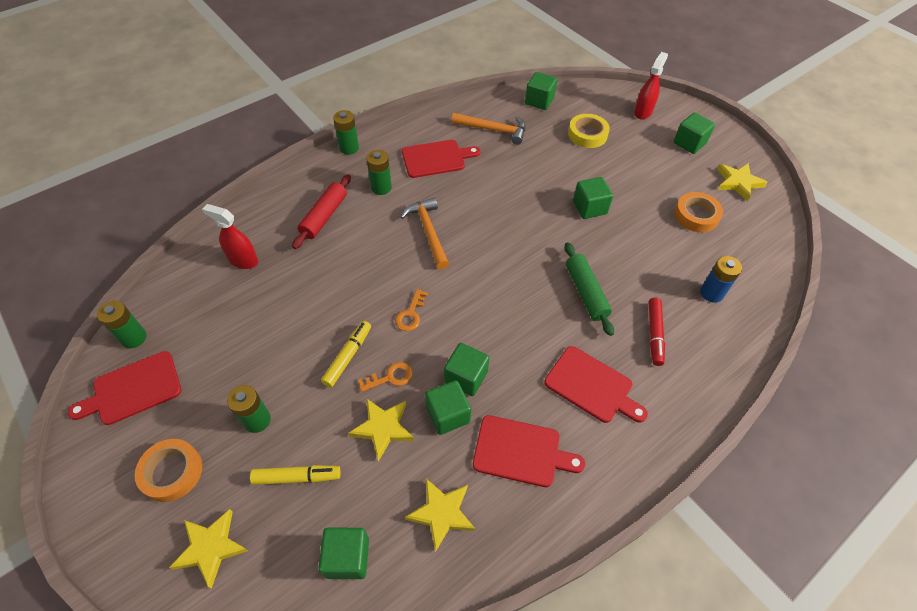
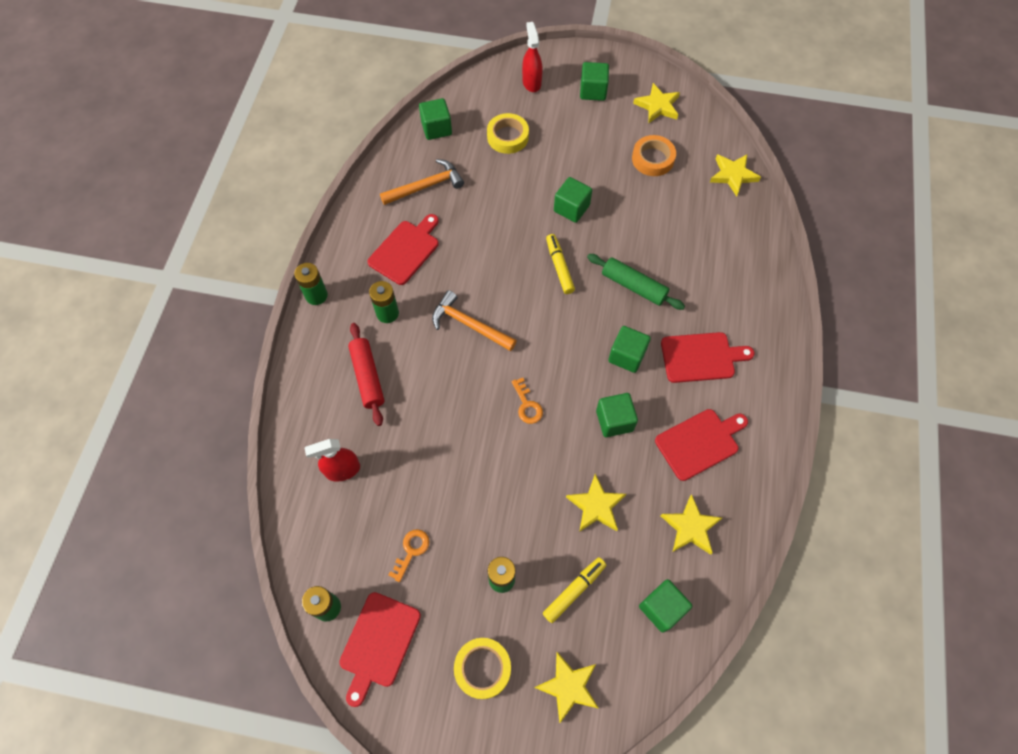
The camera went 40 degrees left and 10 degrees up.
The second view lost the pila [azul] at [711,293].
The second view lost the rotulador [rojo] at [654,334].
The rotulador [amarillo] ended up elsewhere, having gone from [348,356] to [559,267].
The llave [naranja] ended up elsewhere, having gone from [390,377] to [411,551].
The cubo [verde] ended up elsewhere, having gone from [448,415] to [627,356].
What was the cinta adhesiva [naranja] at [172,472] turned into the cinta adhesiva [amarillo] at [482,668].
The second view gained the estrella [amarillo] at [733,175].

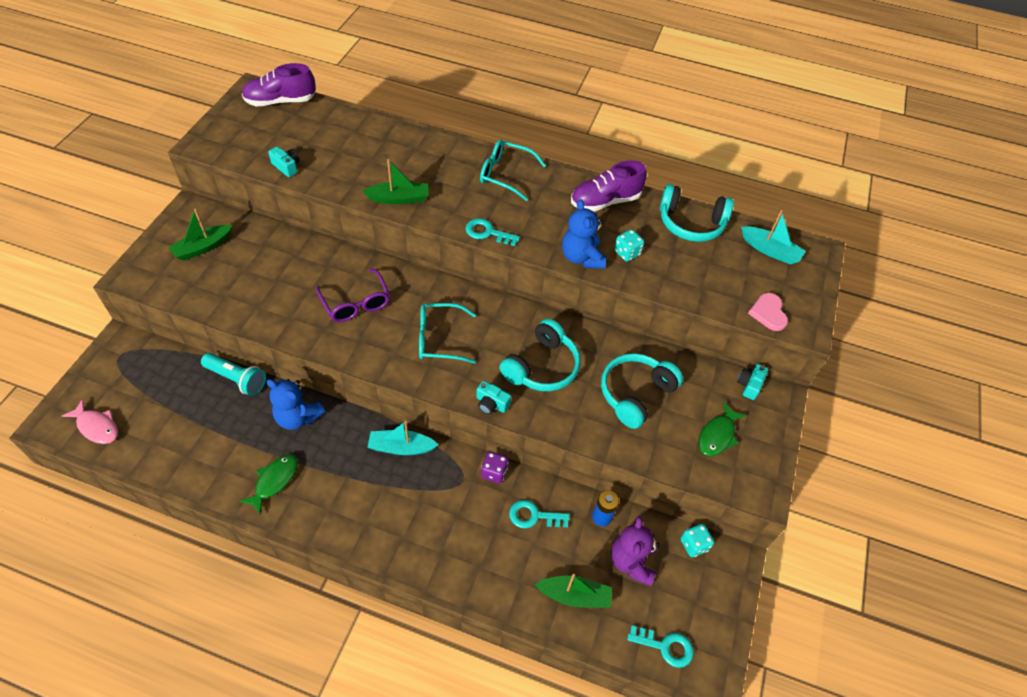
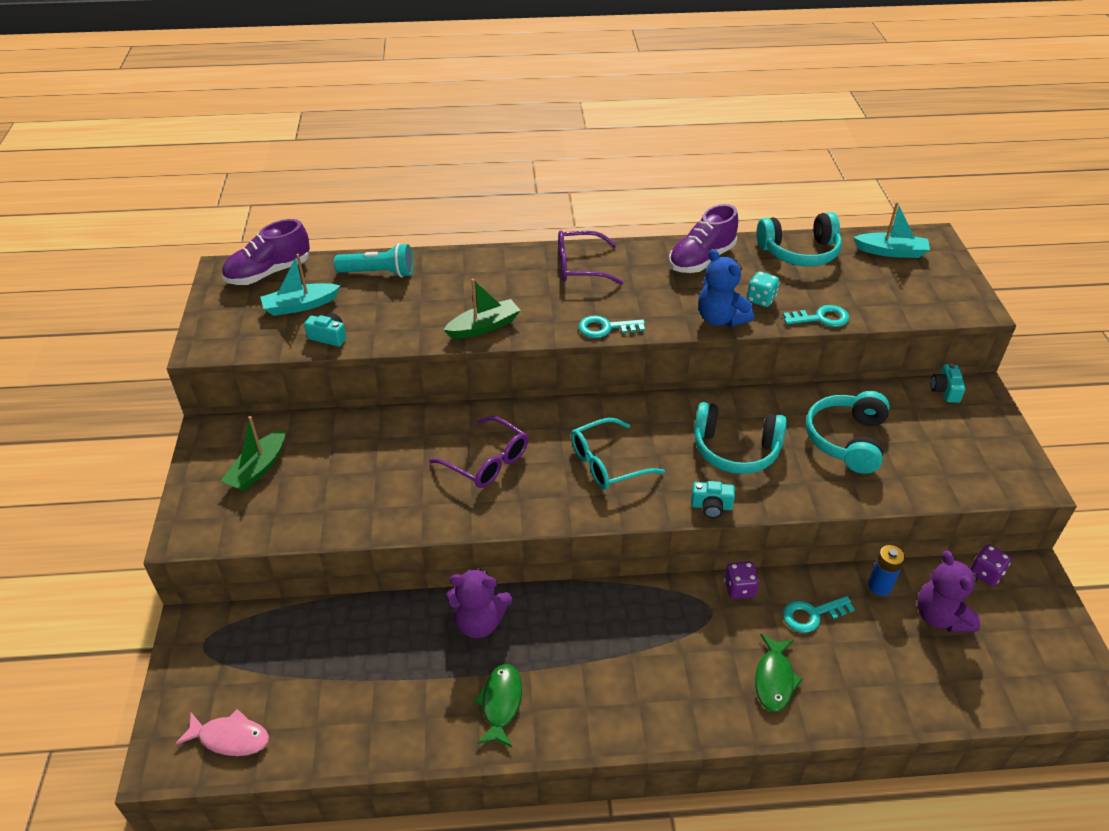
The camera went 20 degrees left and 10 degrees down.
What was the gafas [turquesa] at [505,174] turned into the gafas [morado] at [580,267].
The second view lost the corazón [rosa] at [768,313].
The auriculares [turquesa] at [542,367] ended up facing another way, 90 degrees clockwise from before.
The lámpara de mano [turquesa] ended up elsewhere, having gone from [237,379] to [379,273].
What was the osito [azul] at [298,417] turned into the osito [morado] at [479,622].
The pez [verde] ended up elsewhere, having gone from [717,435] to [774,679].
The barco [turquesa] ended up elsewhere, having gone from [401,447] to [300,306].
What was the dado [turquesa] at [694,545] turned into the dado [morado] at [985,573].
The second view lost the barco [verde] at [574,595].
The llave [turquesa] ended up elsewhere, having gone from [665,646] to [821,318].

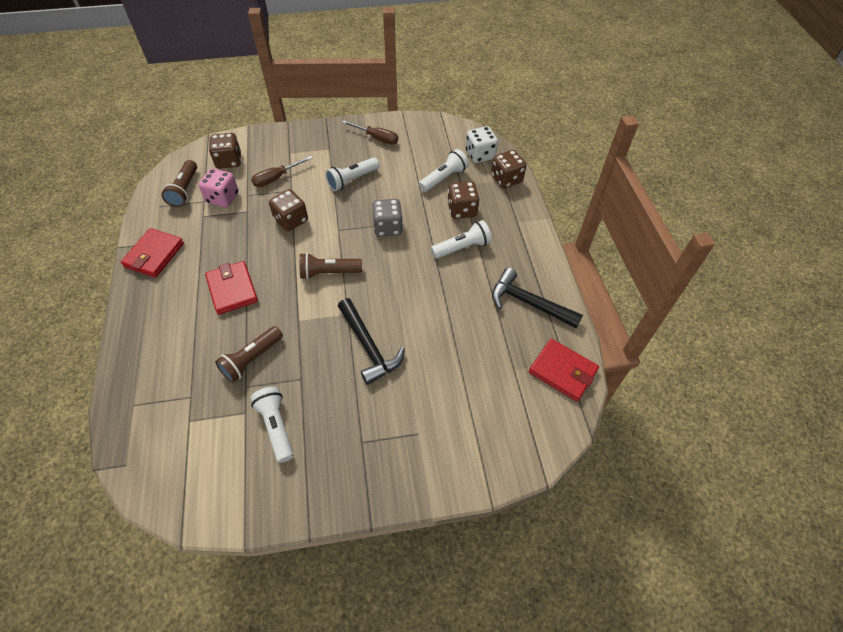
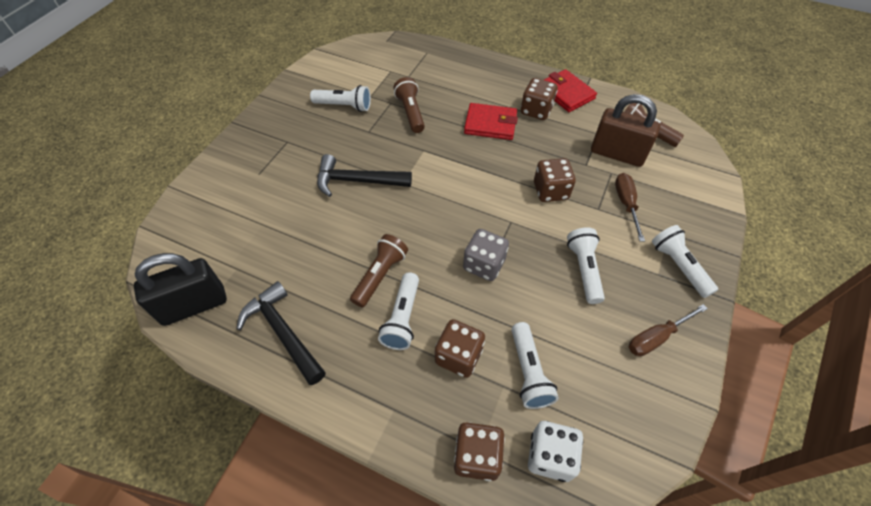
The camera went 125 degrees right and 0 degrees up.
The dado [marrón] ended up elsewhere, having gone from [229,161] to [536,110].
Where the dado [rosa] stood at [223,198], the candado [marrón] came to stand at [617,154].
The lámpara de mano [marrón] ended up elsewhere, having gone from [328,272] to [380,275].
The martillo [negro] at [528,303] ended up facing another way, 105 degrees counterclockwise from before.
Where the cartera [rojo] stood at [562,371], the candado [negro] came to stand at [194,305].
The second view gained the lámpara de mano [blanco] at [678,266].

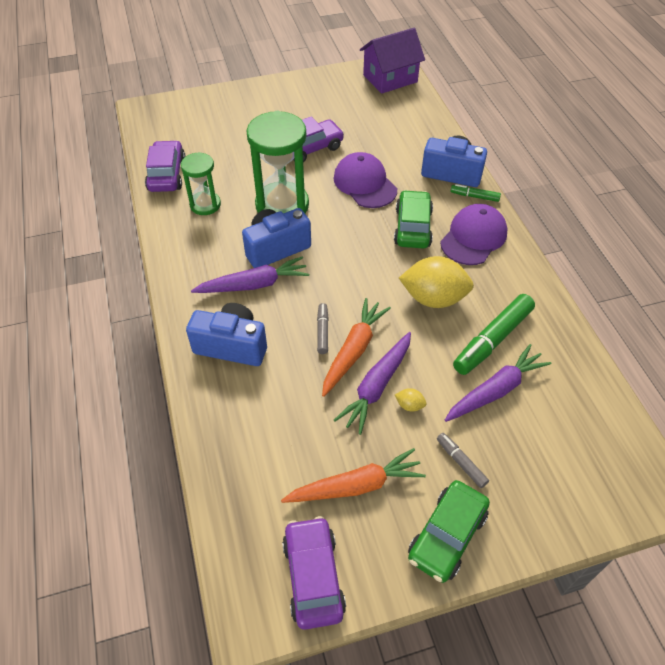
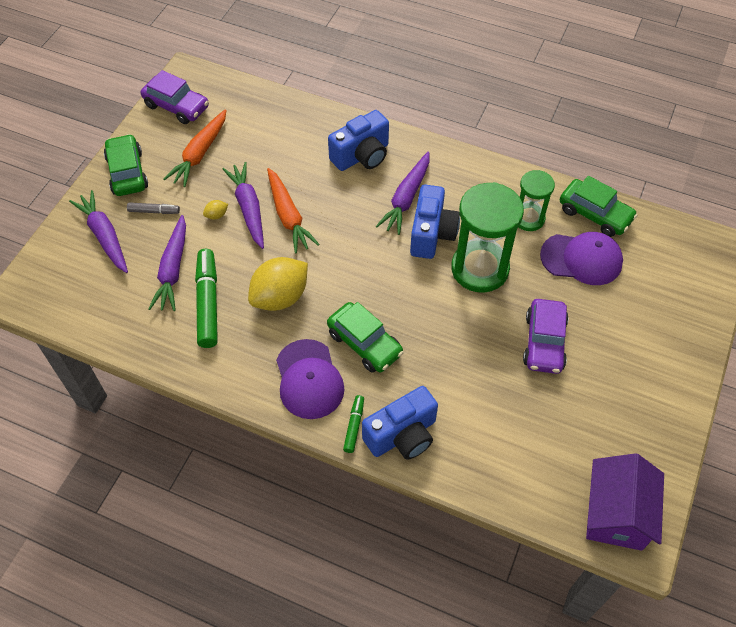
The camera went 130 degrees right and 5 degrees up.
What was the coche [morado] at [167,174] turned into the coche [verde] at [595,214].
The gorra [morado] ended up elsewhere, having gone from [365,184] to [581,259].
The rotulador [verde] at [474,196] ended up facing another way, 45 degrees counterclockwise from before.
The second view lost the rotulador [gris] at [322,331].
The second view gained the zanahoria [morado] at [104,236].

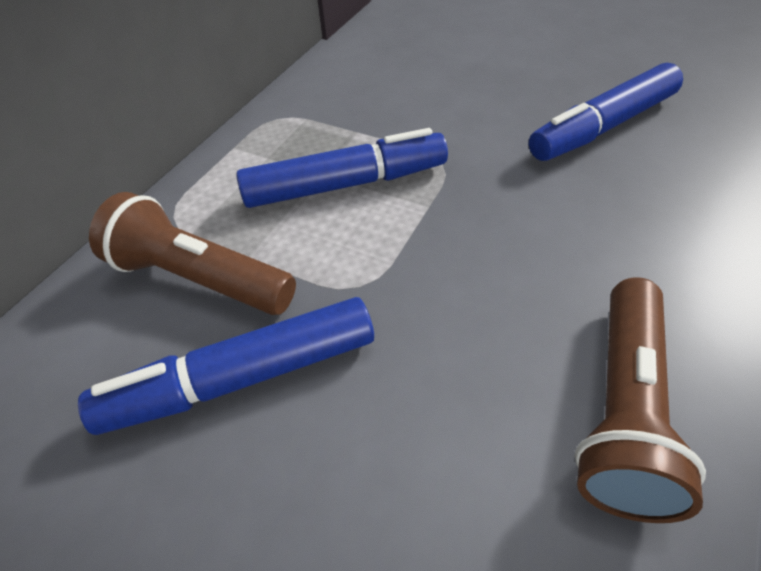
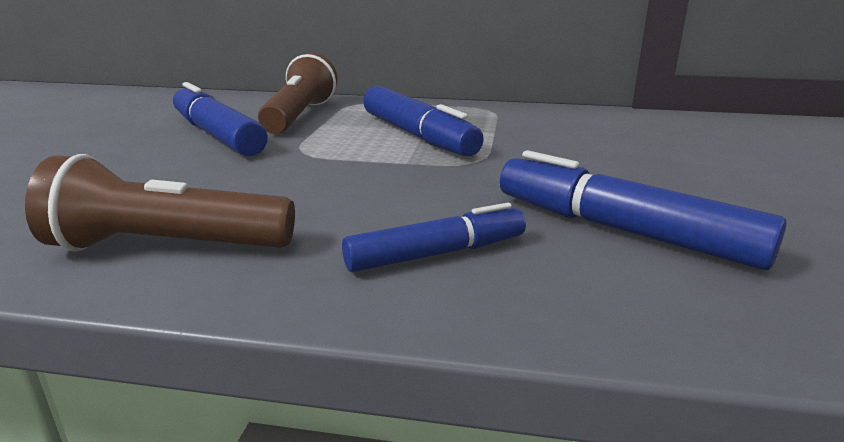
The camera went 70 degrees right and 25 degrees down.
The second view gained the rotulador [azul] at [436,254].

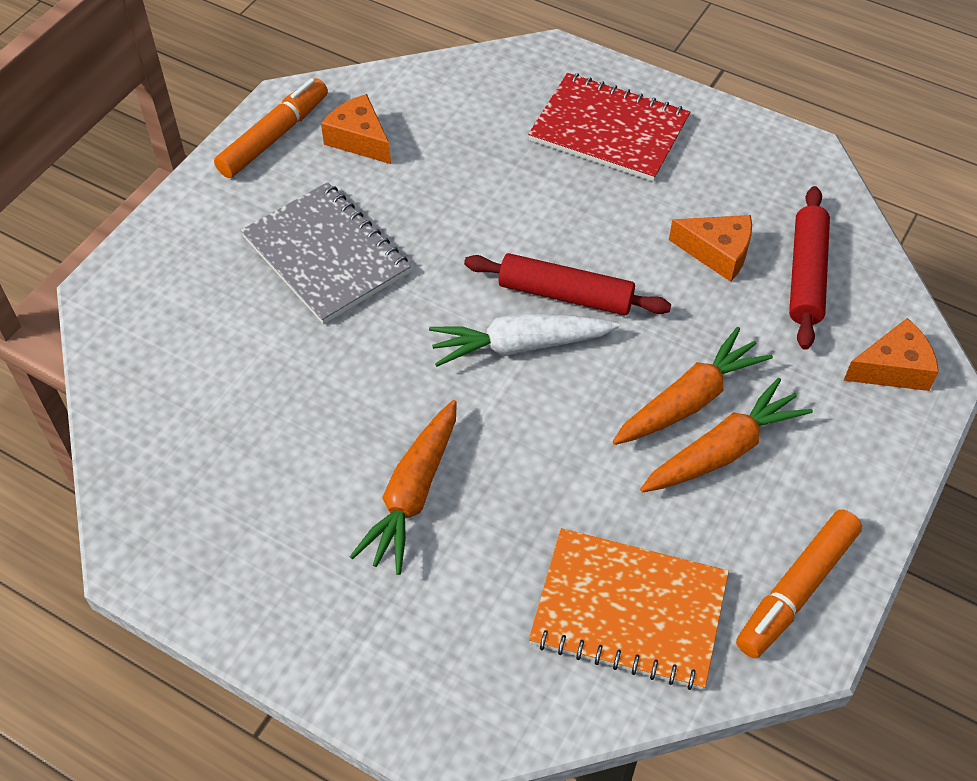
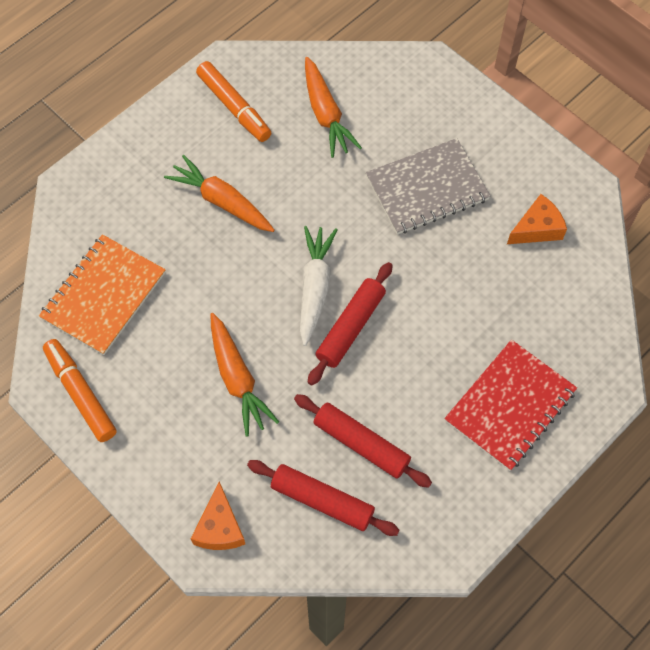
The camera went 105 degrees right and 10 degrees up.
The rotulador [naranja] ended up elsewhere, having gone from [274,136] to [234,107].
Where the queso [naranja] stood at [717,253], the rodillo [rojo] came to stand at [361,444].
The zanahoria [naranja] ended up elsewhere, having gone from [723,450] to [326,114].

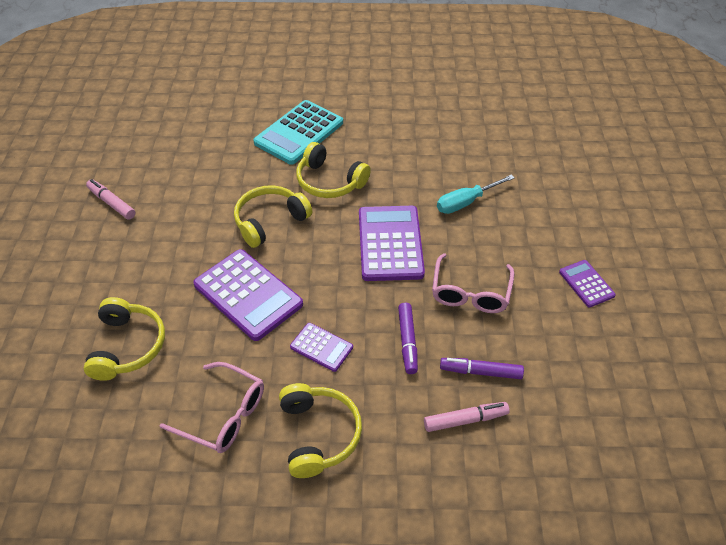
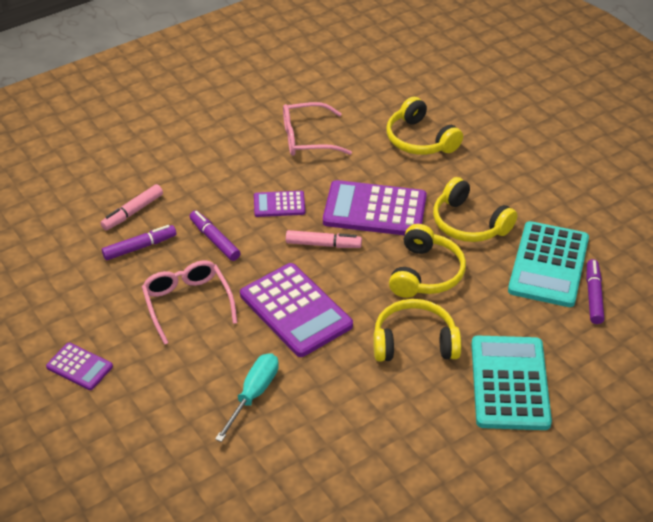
The camera went 145 degrees right and 5 degrees down.
The rotulador [rosa] ended up elsewhere, having gone from [112,203] to [323,244].
The auriculares [amarillo] ended up elsewhere, having gone from [318,434] to [469,223].
The second view gained the calculadora [turquesa] at [548,265].
The second view gained the rotulador [morado] at [593,296].

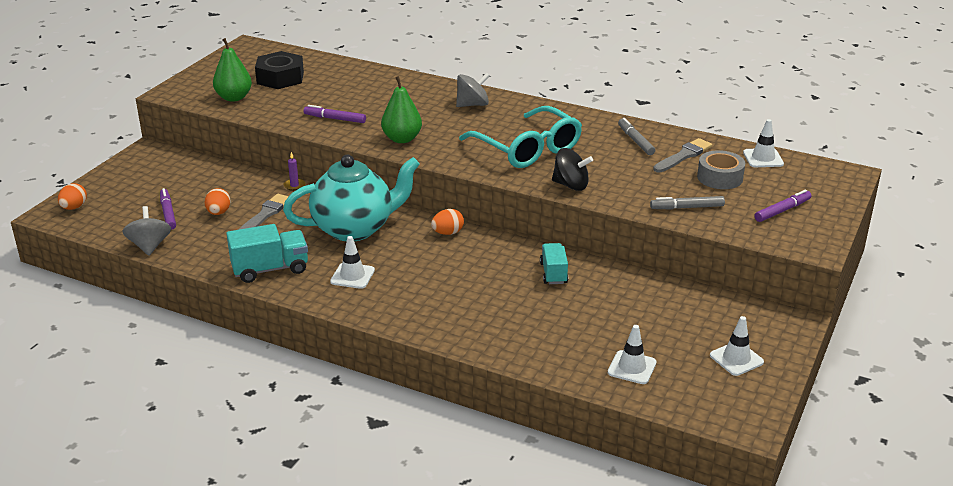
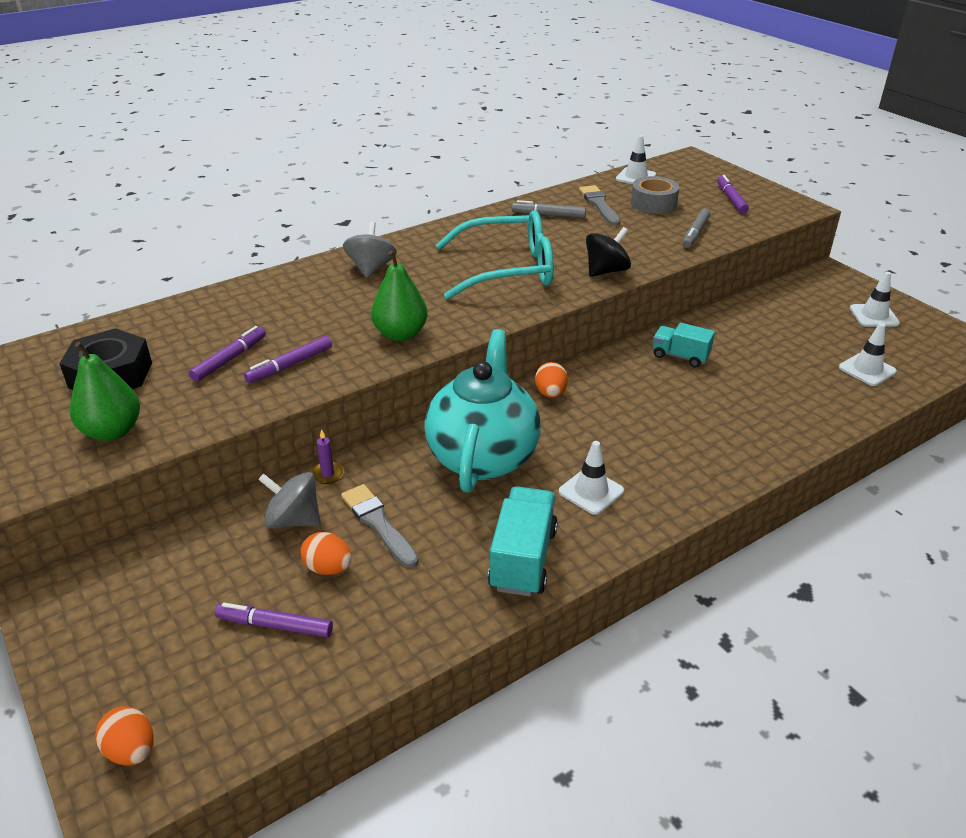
The camera went 60 degrees left and 5 degrees up.
The peonza [gris] ended up elsewhere, having gone from [149,246] to [294,520].
The second view gained the rotulador [morado] at [230,359].

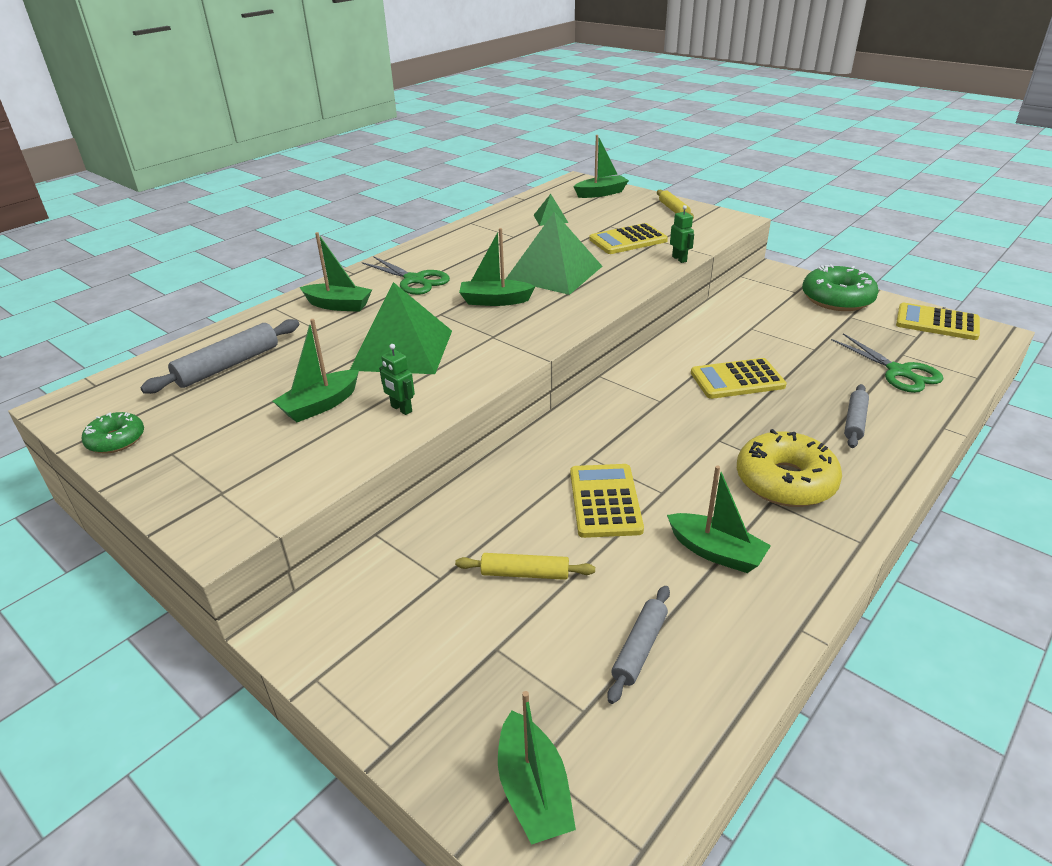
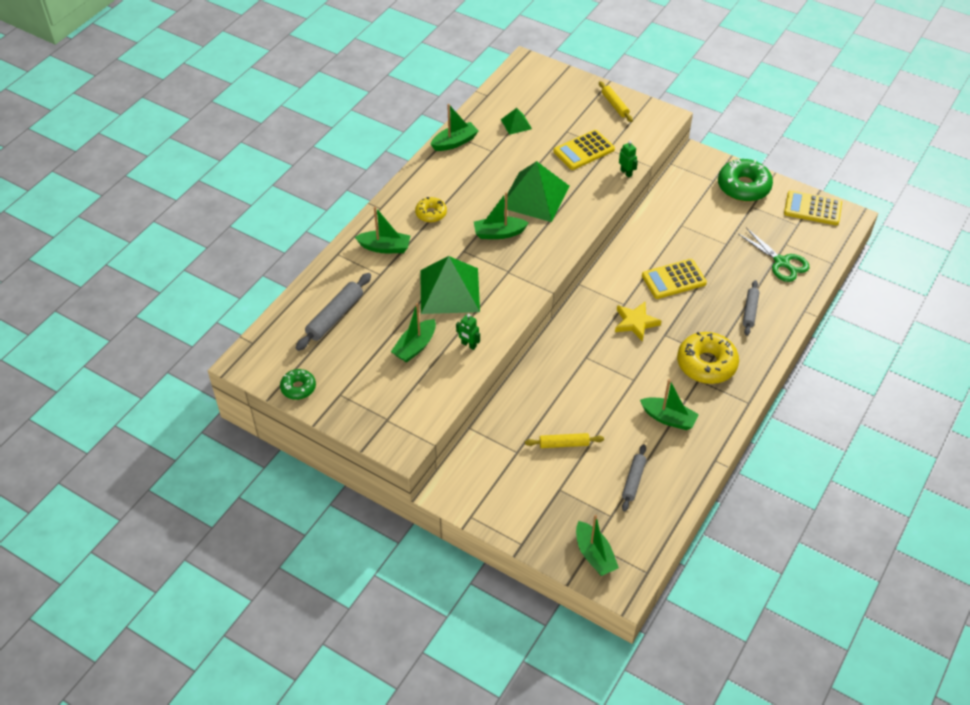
The camera went 10 degrees left and 15 degrees up.
The barco [verde] ended up elsewhere, having gone from [601,193] to [455,142].
Where the tijeras [verde] stood at [414,280], the rosquilla [amarillo] came to stand at [431,213].
The second view lost the calculadora [amarillo] at [605,501].
The second view gained the estrella [amarillo] at [635,323].

